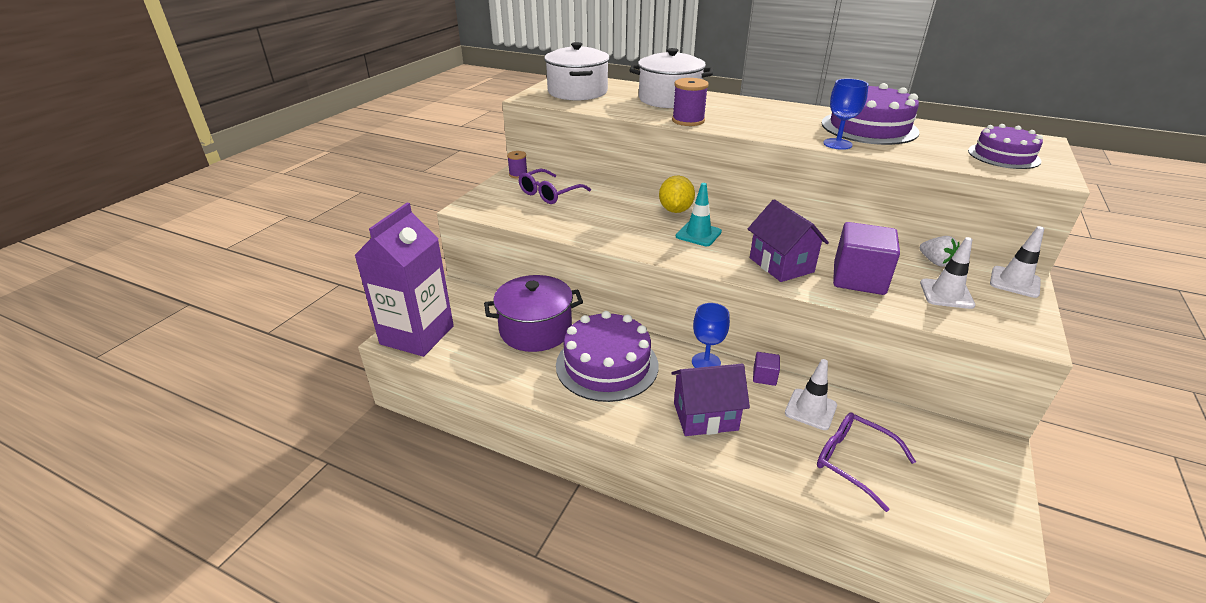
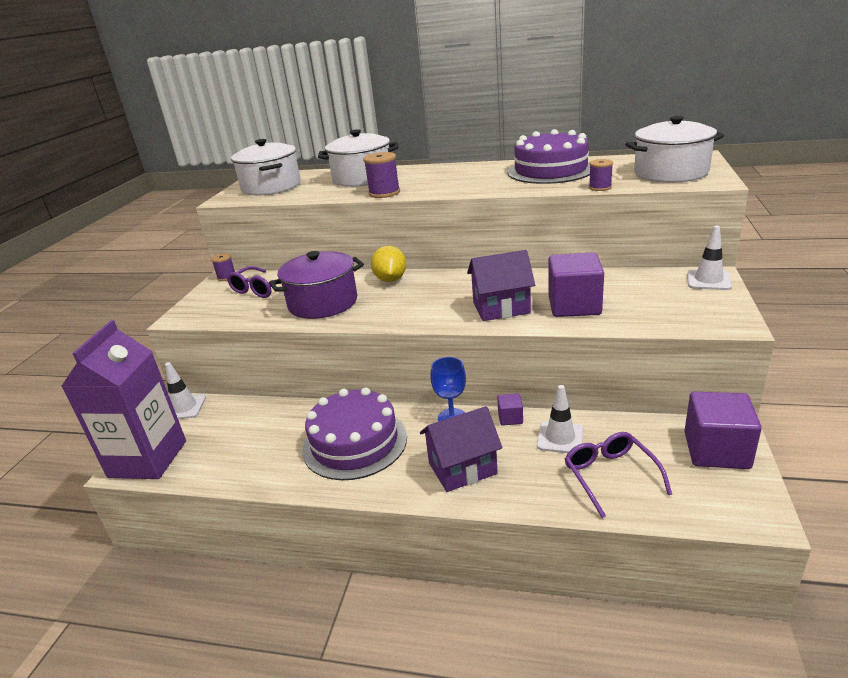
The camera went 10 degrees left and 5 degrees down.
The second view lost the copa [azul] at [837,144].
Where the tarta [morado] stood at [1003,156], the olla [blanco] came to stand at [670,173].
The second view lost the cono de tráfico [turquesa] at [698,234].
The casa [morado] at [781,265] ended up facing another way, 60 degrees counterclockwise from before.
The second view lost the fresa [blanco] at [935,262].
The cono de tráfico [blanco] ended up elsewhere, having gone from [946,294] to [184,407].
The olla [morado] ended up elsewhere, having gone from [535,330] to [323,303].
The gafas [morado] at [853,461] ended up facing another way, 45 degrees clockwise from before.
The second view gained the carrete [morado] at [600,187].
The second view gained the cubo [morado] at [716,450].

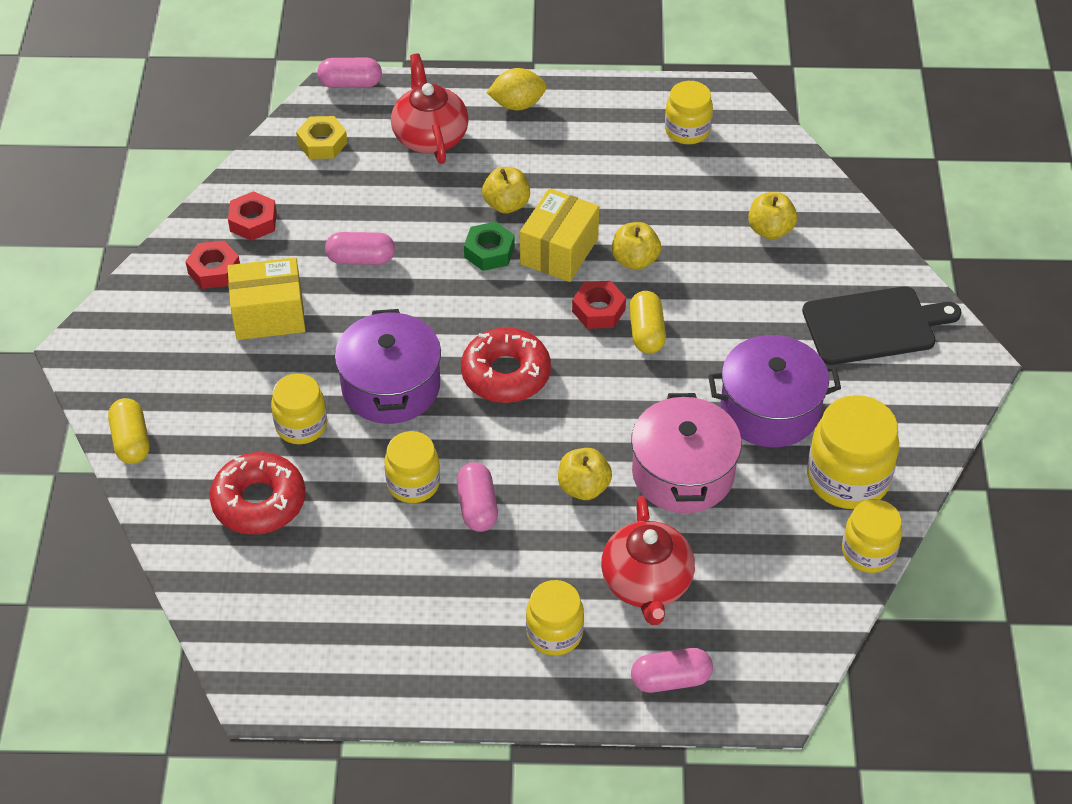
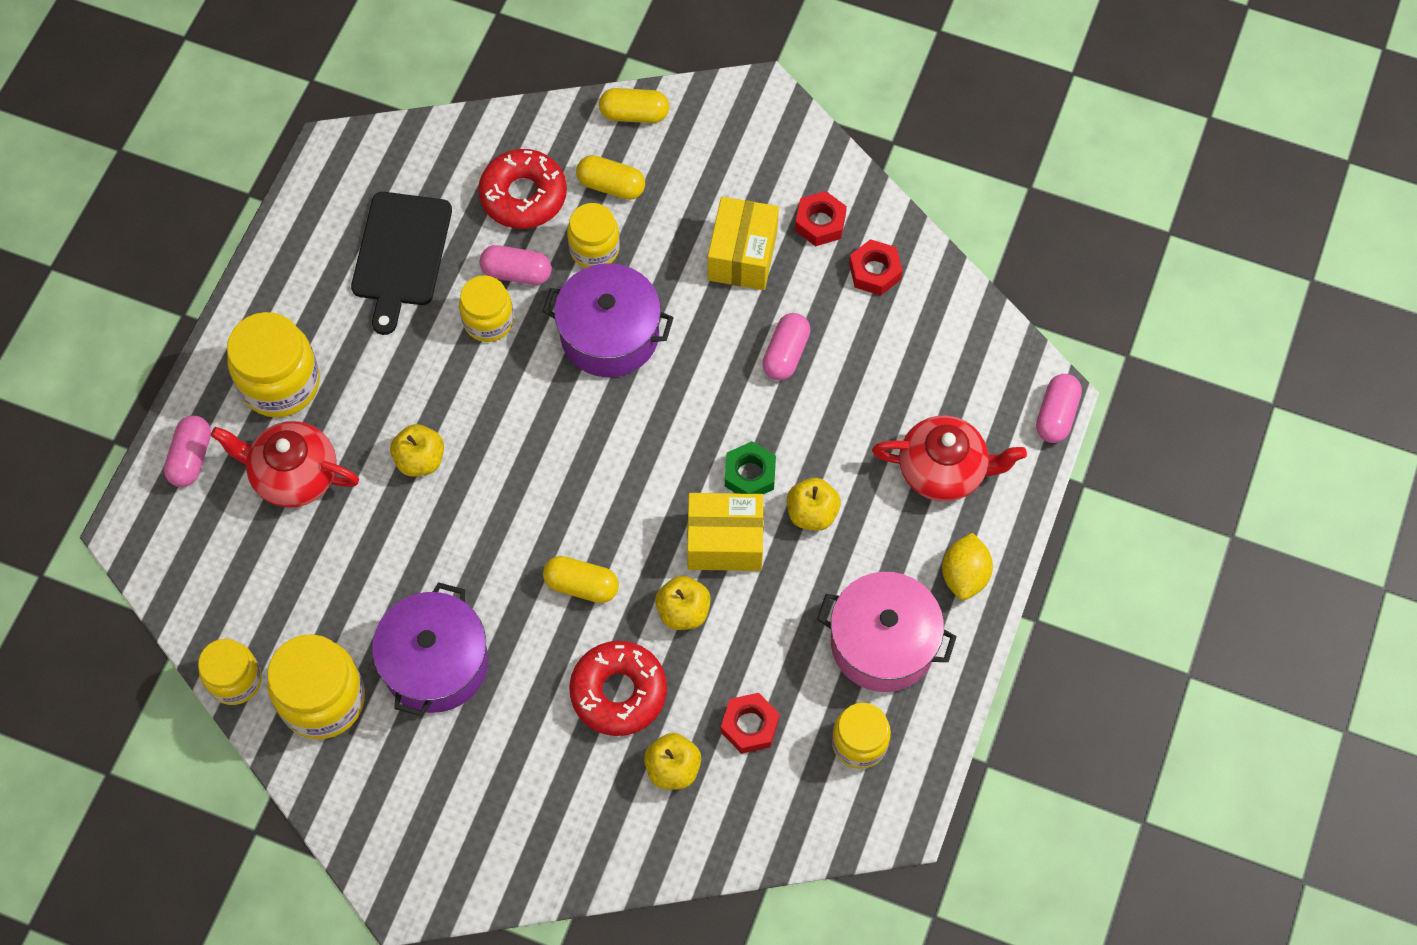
The camera went 110 degrees right and 15 degrees up.
The second view lost the tuerca [amarillo] at [322,143].
The caja [amarillo] at [559,251] ended up facing another way, 45 degrees counterclockwise from before.
The tuerca [rojo] ended up elsewhere, having gone from [598,310] to [749,726].
The tabla de cortar [negro] ended up elsewhere, having gone from [874,326] to [400,254].
The rosquilla [rojo] ended up elsewhere, having gone from [506,374] to [618,692].
The olla [rosa] ended up elsewhere, having gone from [683,473] to [883,643].
The cápsula [rosa] ended up elsewhere, having gone from [477,507] to [516,273].
The size of the tarro [amarillo] at [554,633] changed by a factor of 1.57.
The second view gained the cápsula [amarillo] at [611,186].

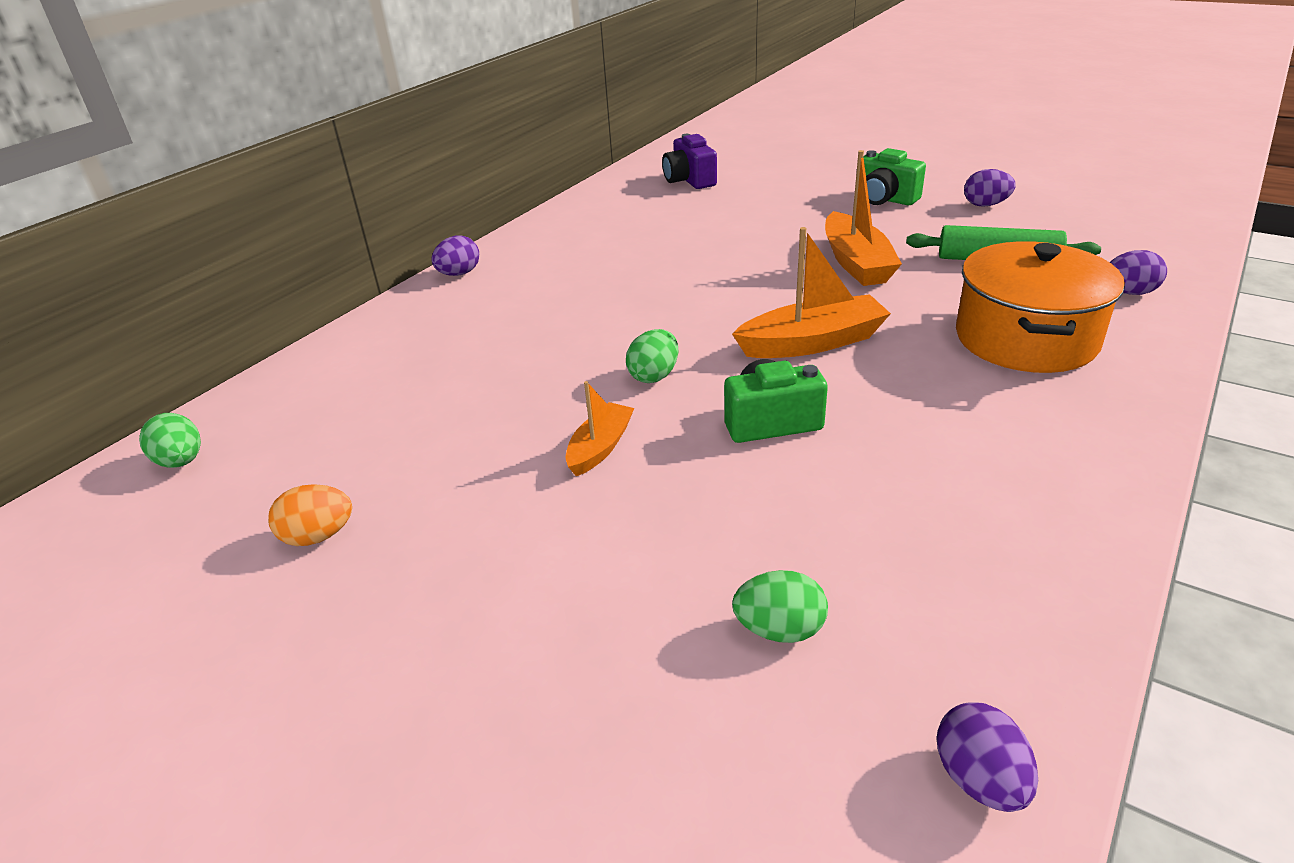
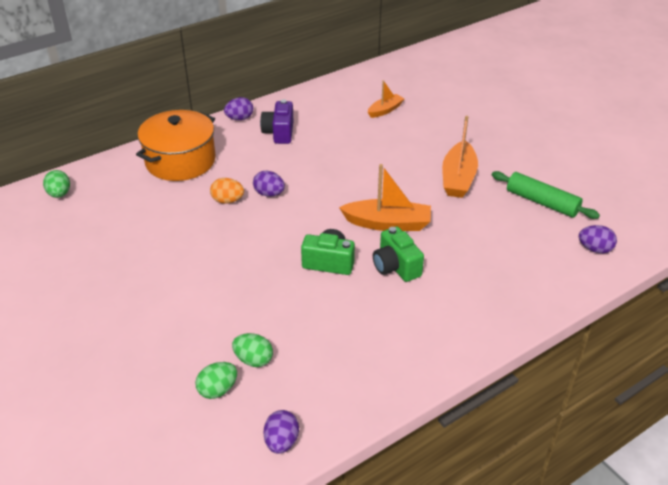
The camera went 20 degrees right and 5 degrees up.
The cámara [morado] ended up elsewhere, having gone from [689,180] to [279,133].
The cámara [verde] ended up elsewhere, having gone from [884,199] to [396,267].
The huevo [morado] ended up elsewhere, having gone from [985,205] to [269,194].
The olla [naranja] ended up elsewhere, having gone from [1026,338] to [180,161].
The huevo [verde] ended up elsewhere, having gone from [654,376] to [218,390].
The barco [naranja] ended up elsewhere, having gone from [600,447] to [385,110].
The huevo [naranja] ended up elsewhere, having gone from [318,536] to [227,201].

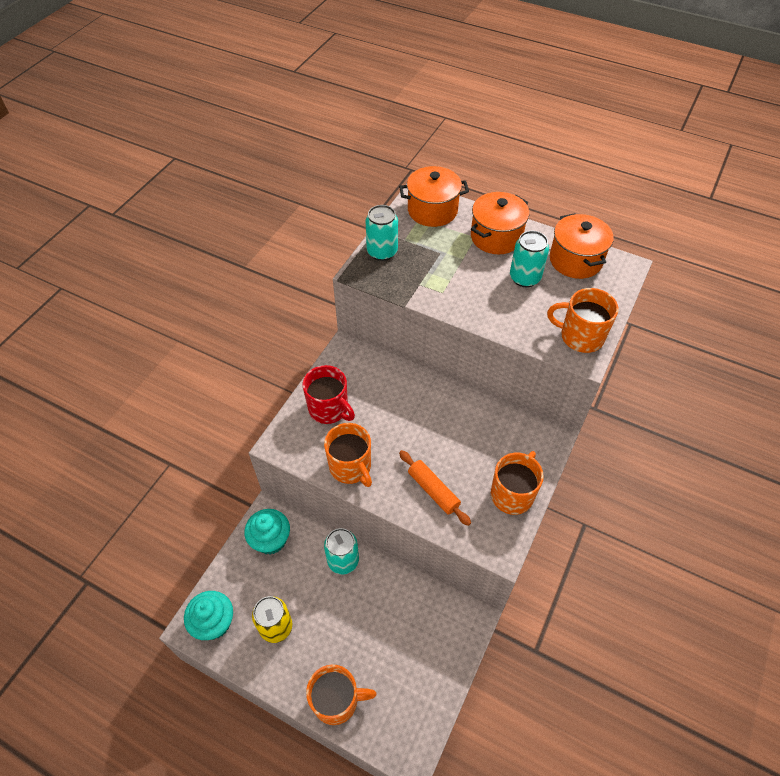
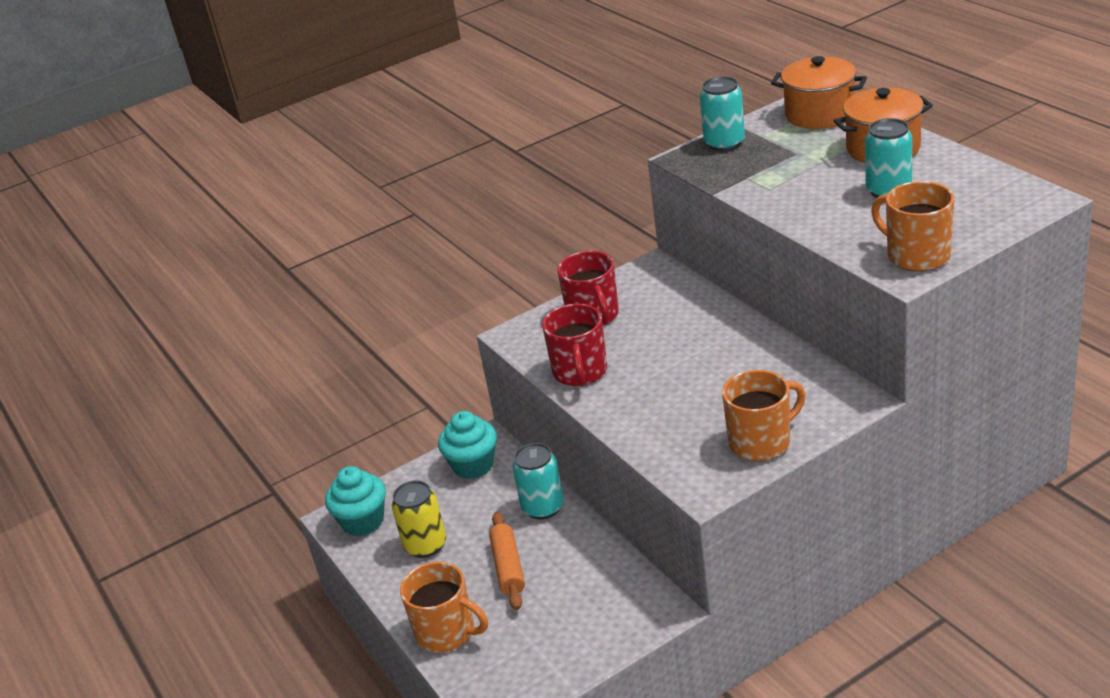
The camera went 35 degrees right and 20 degrees down.
The second view lost the olla [naranja] at [575,260].
What was the taza [naranja] at [351,467] turned into the taza [rojo] at [580,372].
The rodillo [naranja] ended up elsewhere, having gone from [433,490] to [508,567].

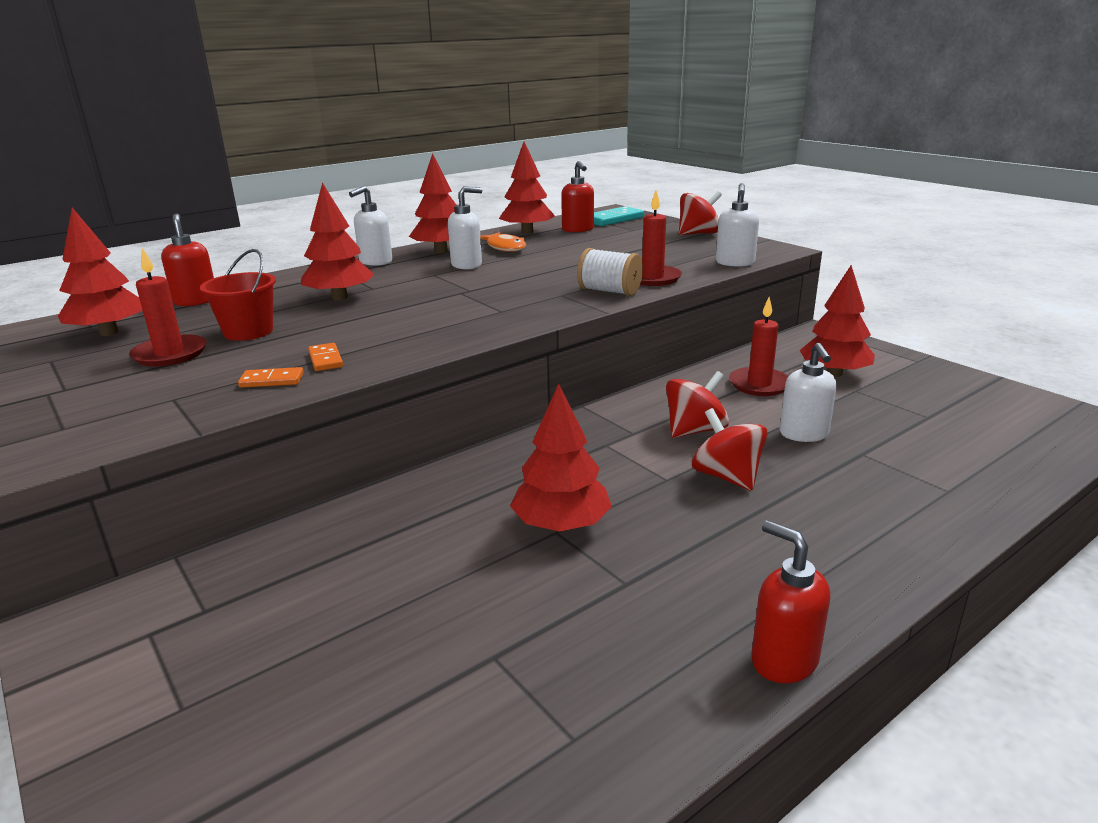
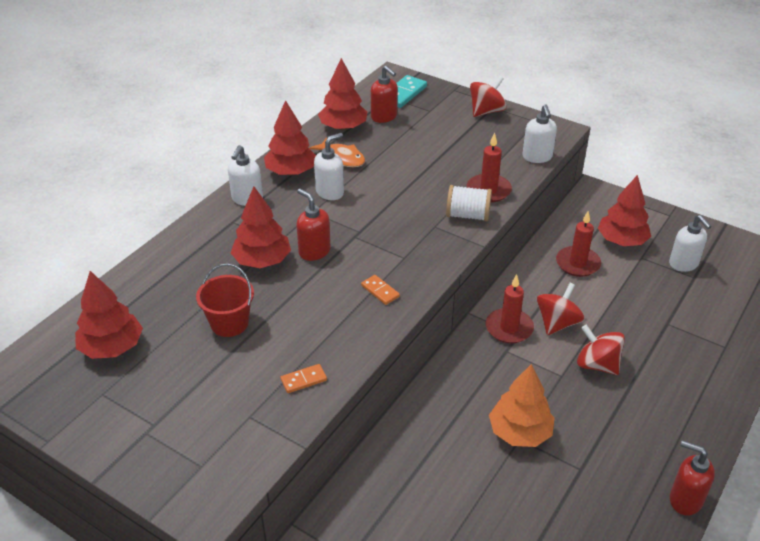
The camera went 20 degrees left and 15 degrees up.
The dispensador de jabón [rojo] ended up elsewhere, having gone from [196,301] to [314,251].
The vela [rojo] ended up elsewhere, having gone from [170,354] to [509,328].
The ficha de dominó [naranja] ended up elsewhere, having gone from [326,359] to [380,291].
The dispensador de jabón [blanco] ended up elsewhere, having gone from [804,434] to [683,264].
What was the árbol [rojo] at [561,525] turned into the árbol [naranja] at [519,432].

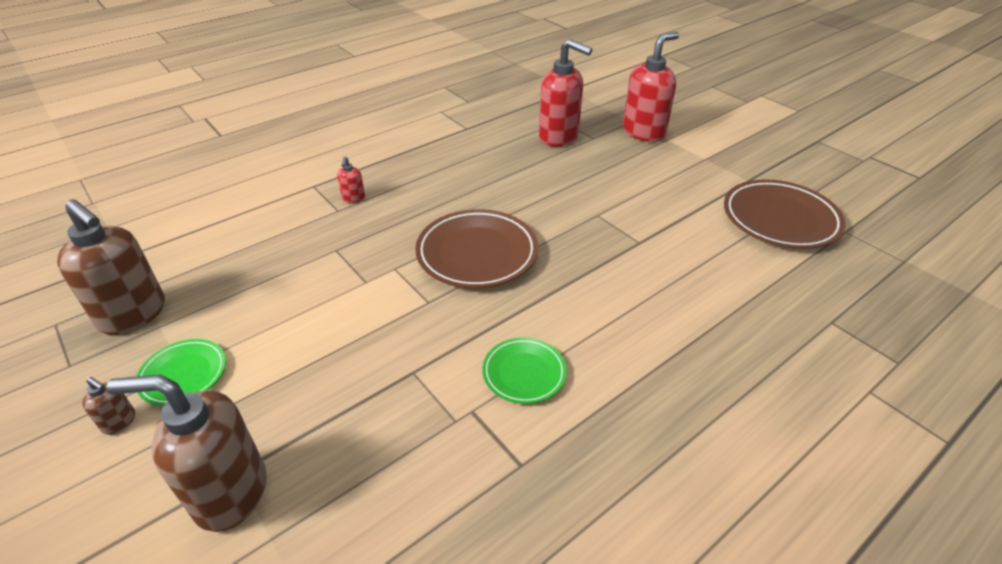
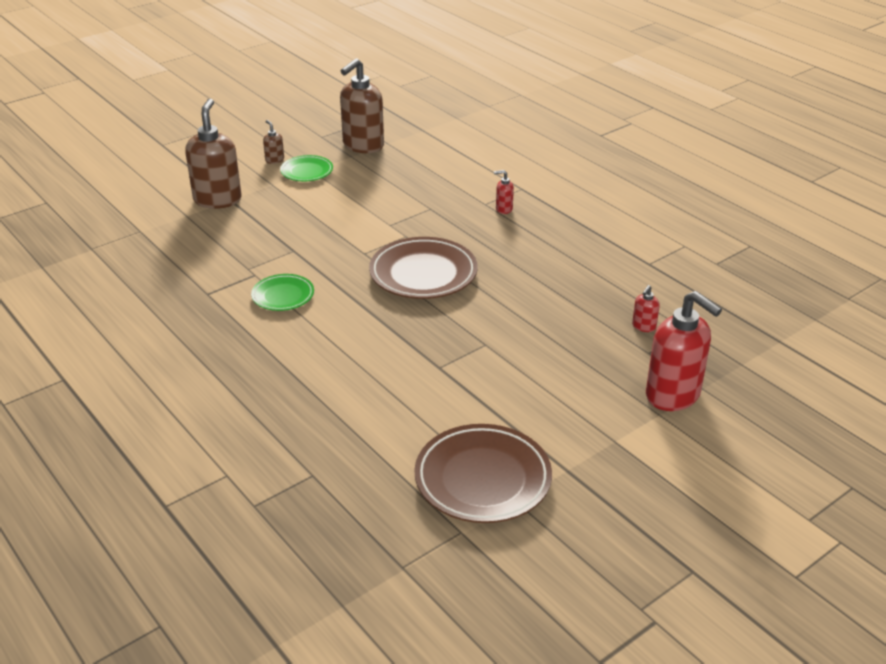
The camera went 90 degrees right and 5 degrees down.
The size of the dispensador de jabón [rojo] at [559,137] changed by a factor of 0.43.
The dispensador de jabón [marrón] at [119,422] ended up facing another way, 120 degrees clockwise from before.

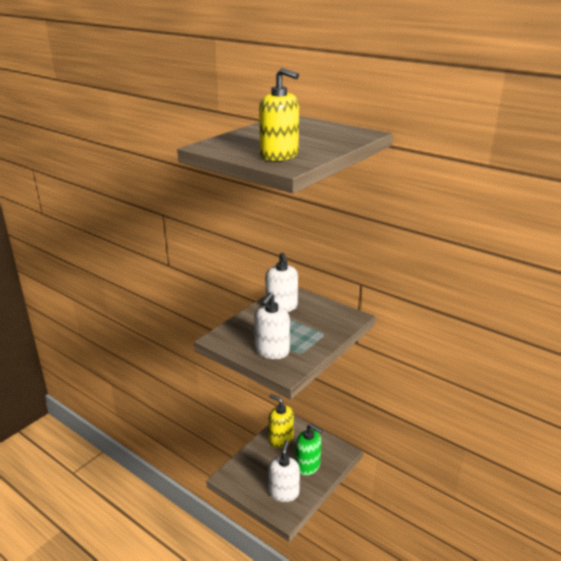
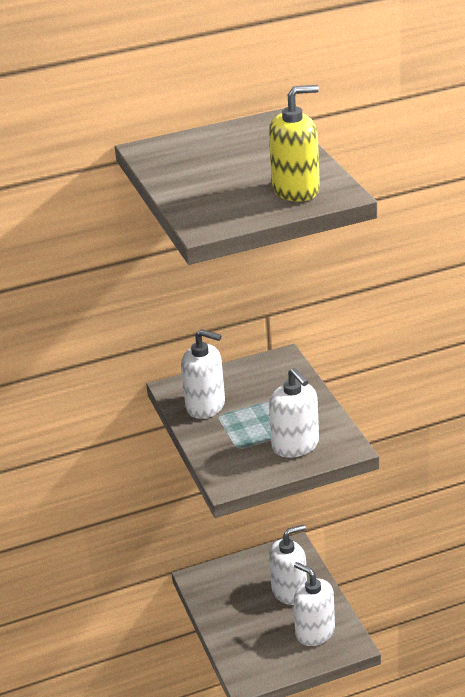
The camera went 55 degrees left and 5 degrees up.
The second view lost the dispensador de jabón [amarillo] at [280,439].
What was the dispensador de jabón [verde] at [308,465] turned into the dispensador de jabón [blanco] at [289,591].

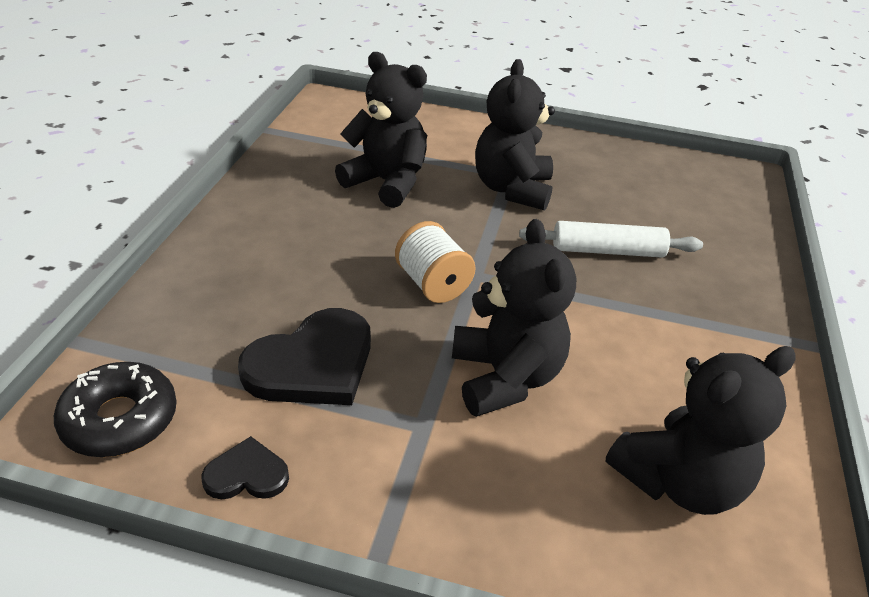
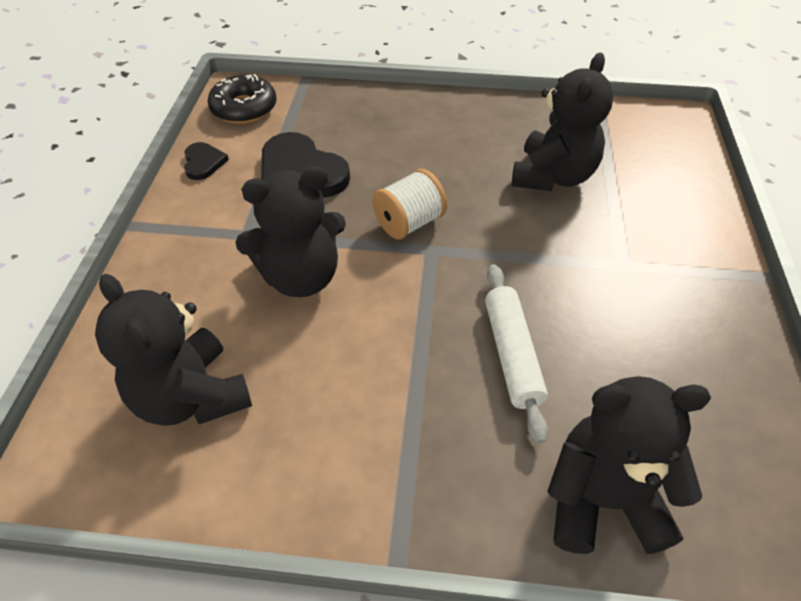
The camera went 85 degrees right and 10 degrees up.
The osito [negro] ended up elsewhere, having gone from [512,189] to [602,500].

